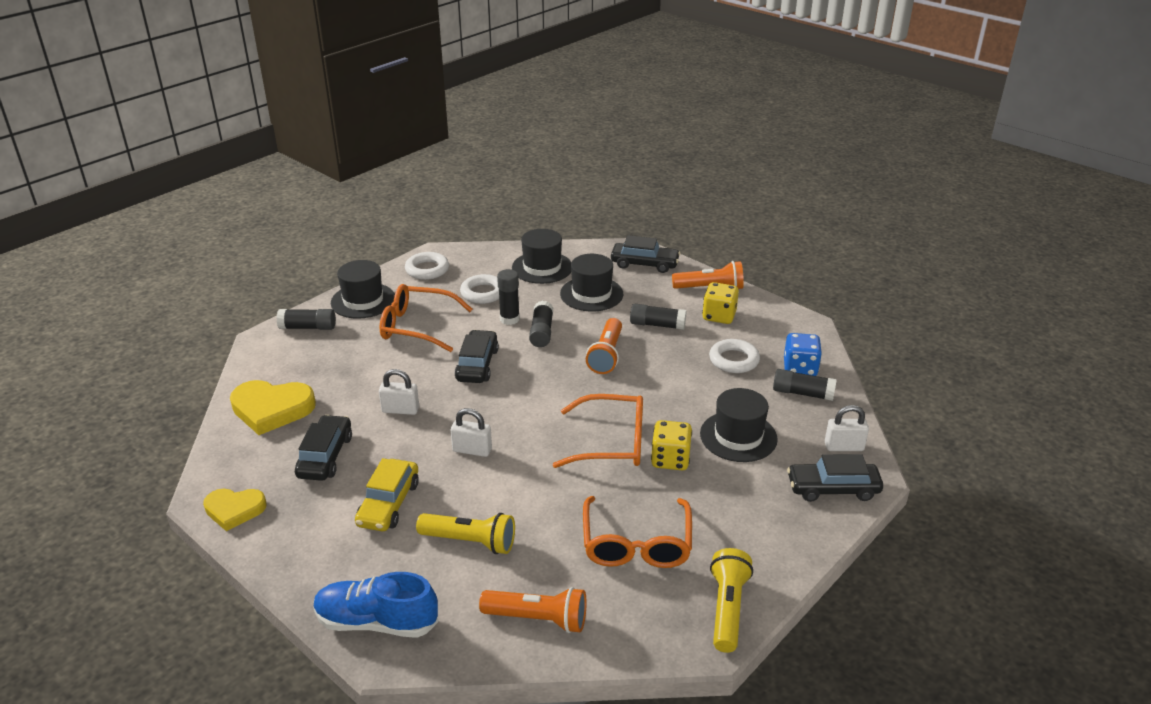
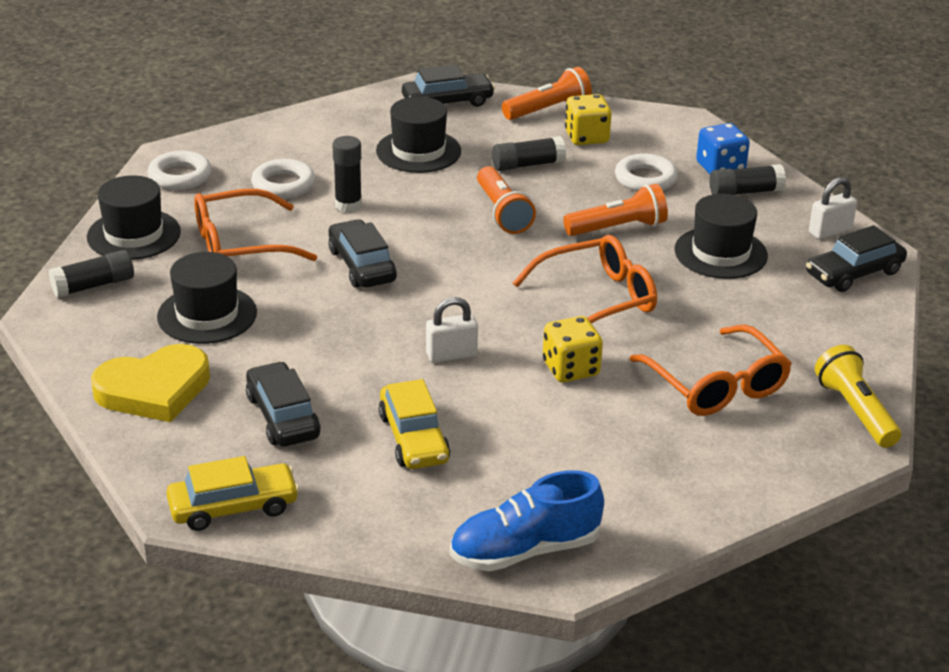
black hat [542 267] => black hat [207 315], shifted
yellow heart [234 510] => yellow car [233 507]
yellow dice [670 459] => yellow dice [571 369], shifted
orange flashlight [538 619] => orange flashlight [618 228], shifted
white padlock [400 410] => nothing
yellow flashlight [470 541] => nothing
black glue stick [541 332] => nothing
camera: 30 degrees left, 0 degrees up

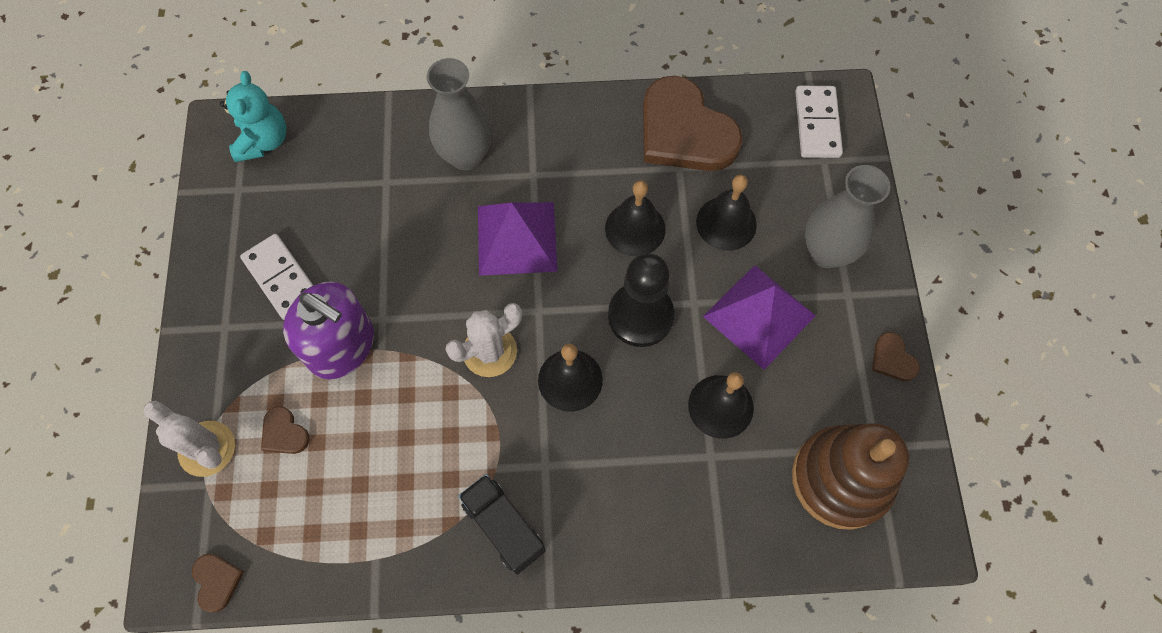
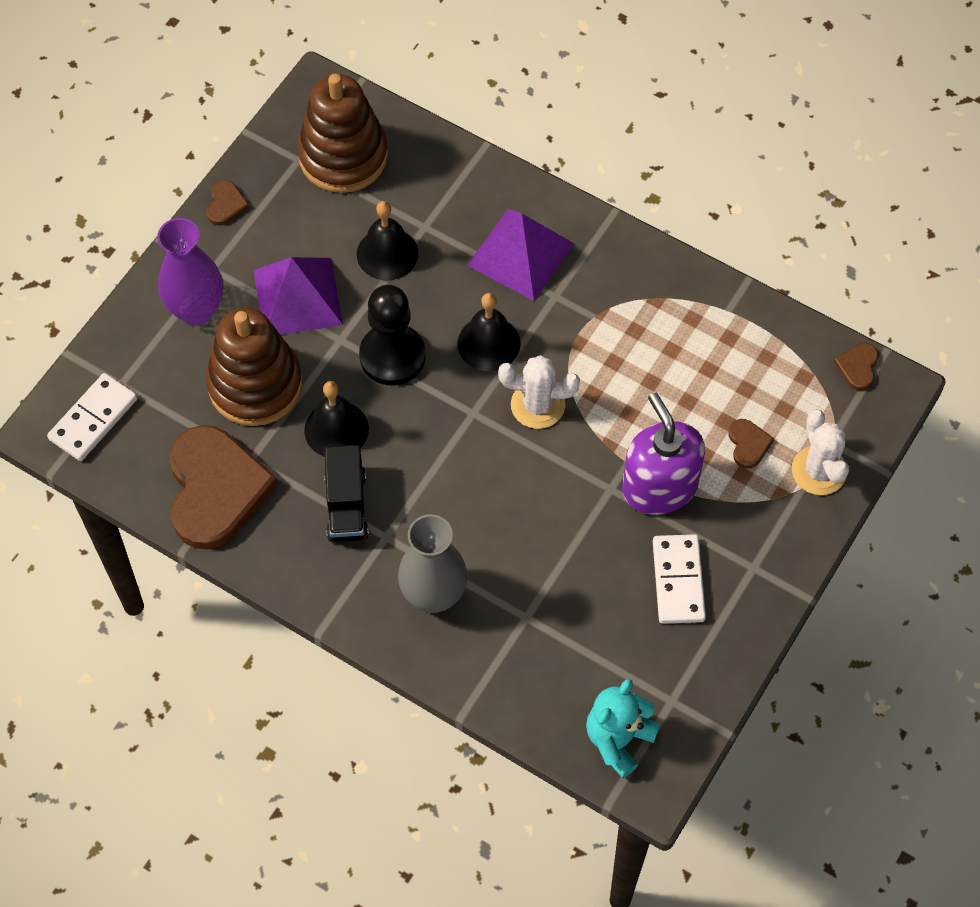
grey vase [826 252] => purple vase [196 310]
black bell [726 223] => brown stacking toy [255 385]
black truck [503 527] => black truck [346 505], shifted
purple pyramid [517 238] => purple pyramid [520 254], shifted
camera: 145 degrees left, 5 degrees down

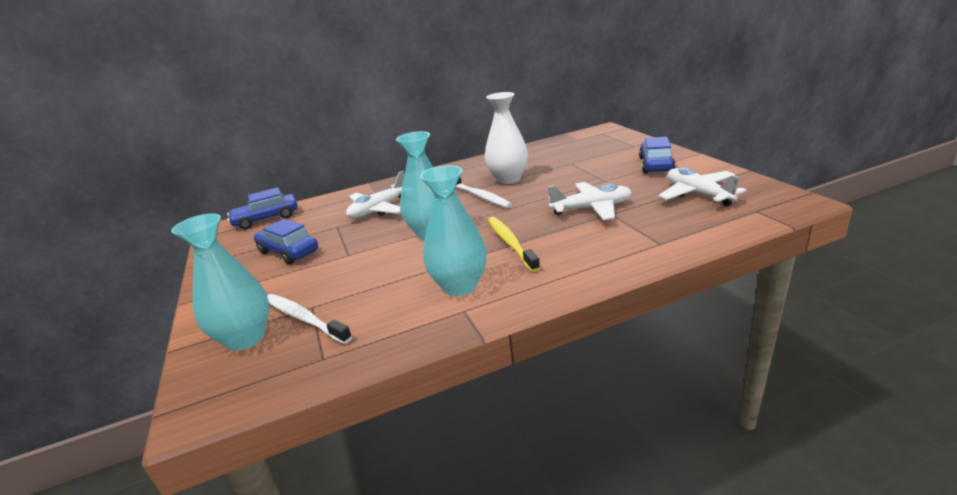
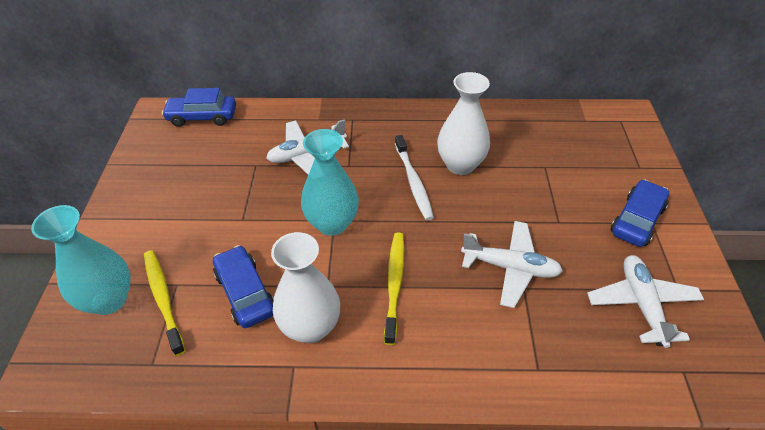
white toothbrush [304 318] => yellow toothbrush [163 298]
blue car [288 252] => blue car [245 293], shifted
turquoise vase [460 286] => white vase [310 327]
camera: 20 degrees right, 20 degrees up

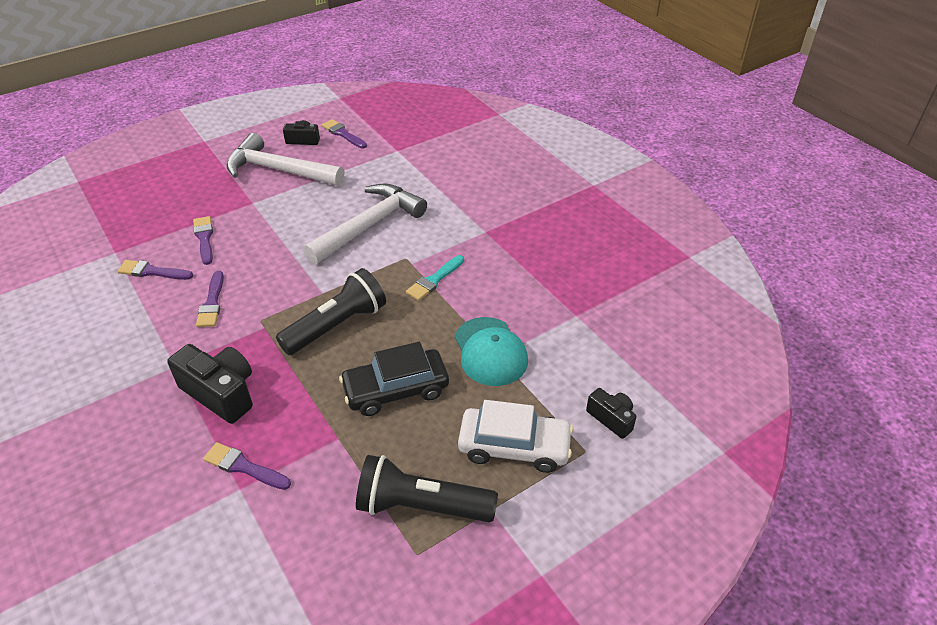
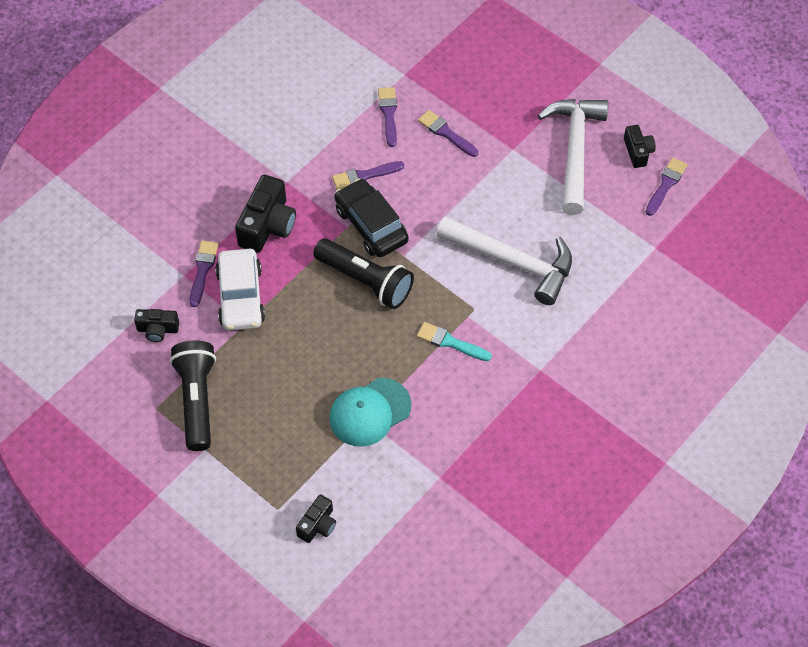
nothing => black camera [157 329]
white car [514 446] => white car [241 296], shifted
black car [396 390] => black car [371 225], shifted
purple brush [204 238] => purple brush [446 133], 105 degrees counterclockwise
camera: 75 degrees right, 15 degrees up

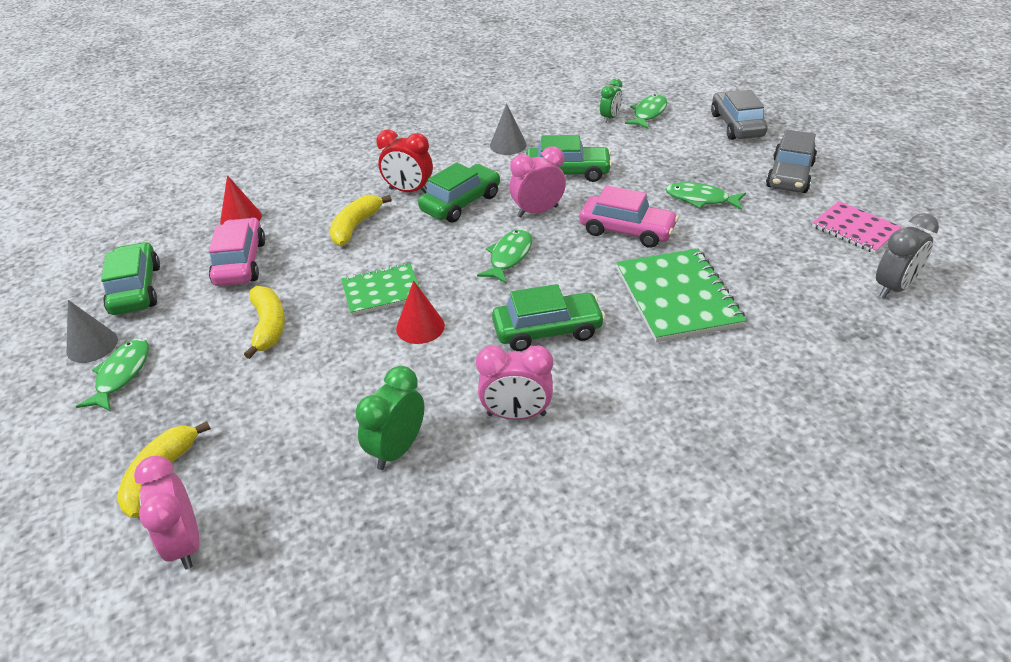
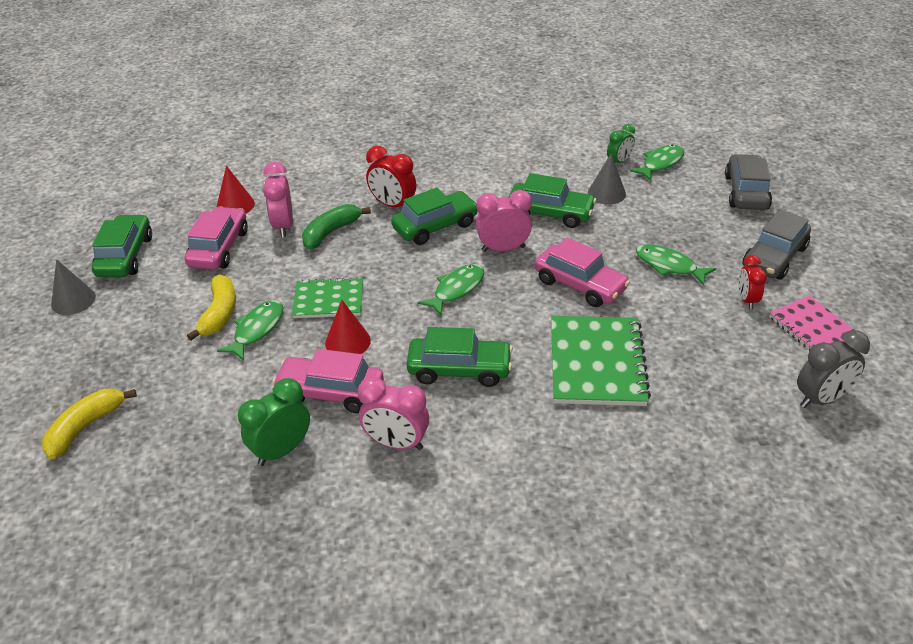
green fish [121 374] => green fish [257 330], shifted
pink clock [184 543] => pink clock [283 226], shifted
nothing => pink car [330 392]
yellow banana [356 226] => green banana [331 232]
grey cone [508 145] => grey cone [606 193], shifted
nothing => red clock [746 300]
camera: 15 degrees right, 0 degrees up

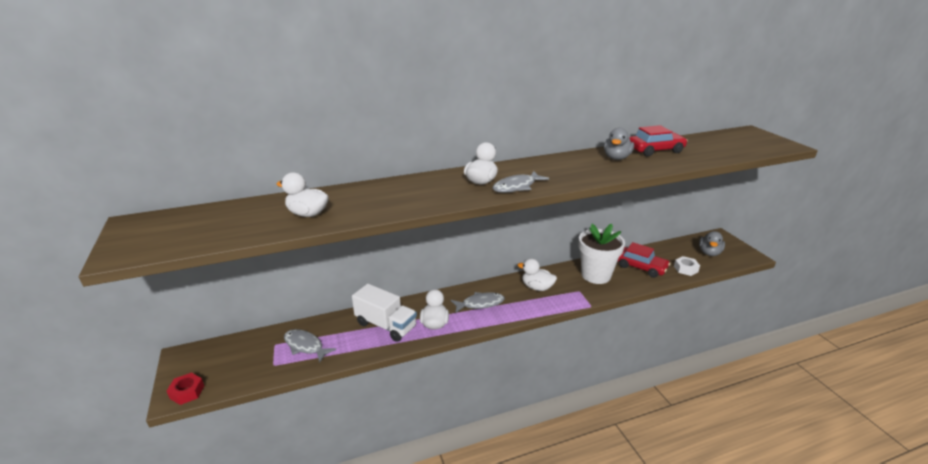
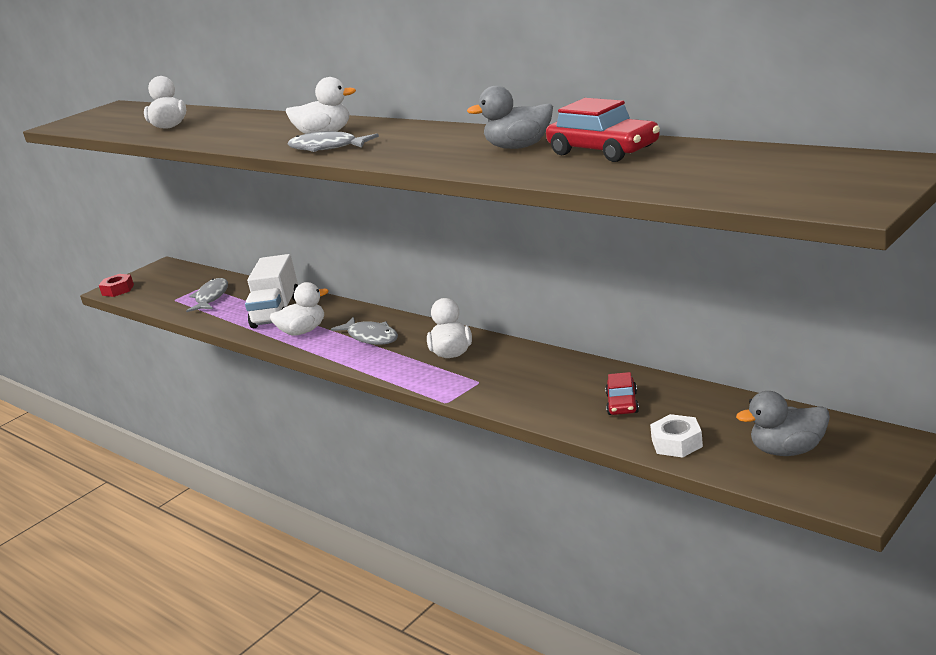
red car [641 267] => red car [622 403], x0.59
white flower pot [596 275] => nothing
camera: 65 degrees right, 5 degrees down

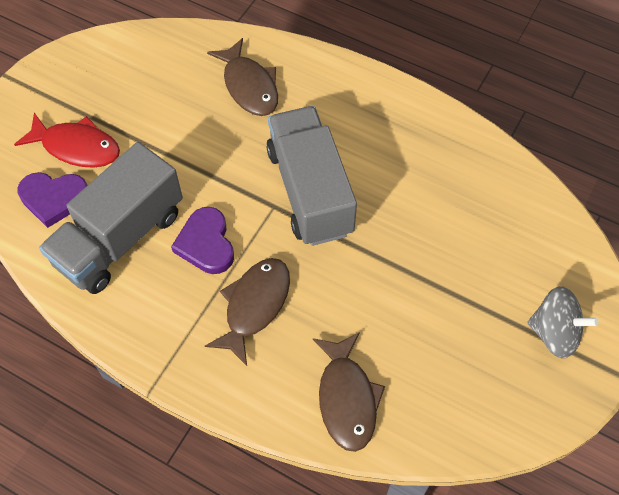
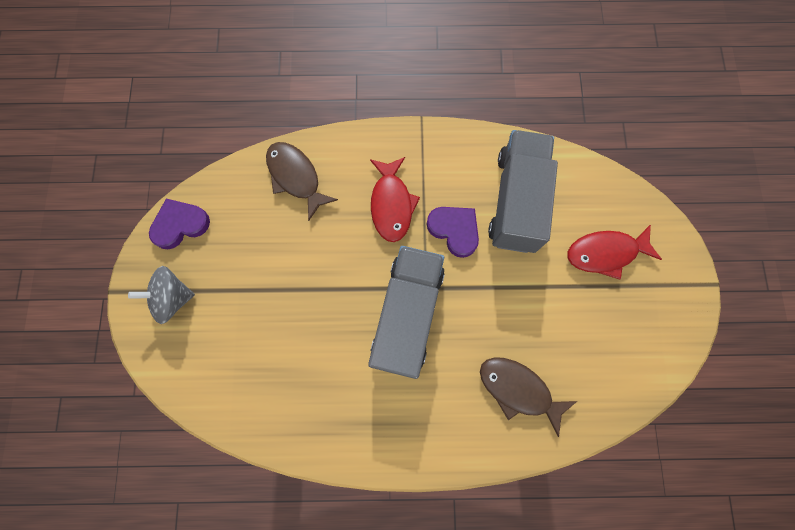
purple heart [54 199] => purple heart [180 225], shifted
grey truck [310 191] => grey truck [407 315], 120 degrees counterclockwise
brown fish [254 306] => red fish [391 204]
camera: 150 degrees right, 15 degrees up

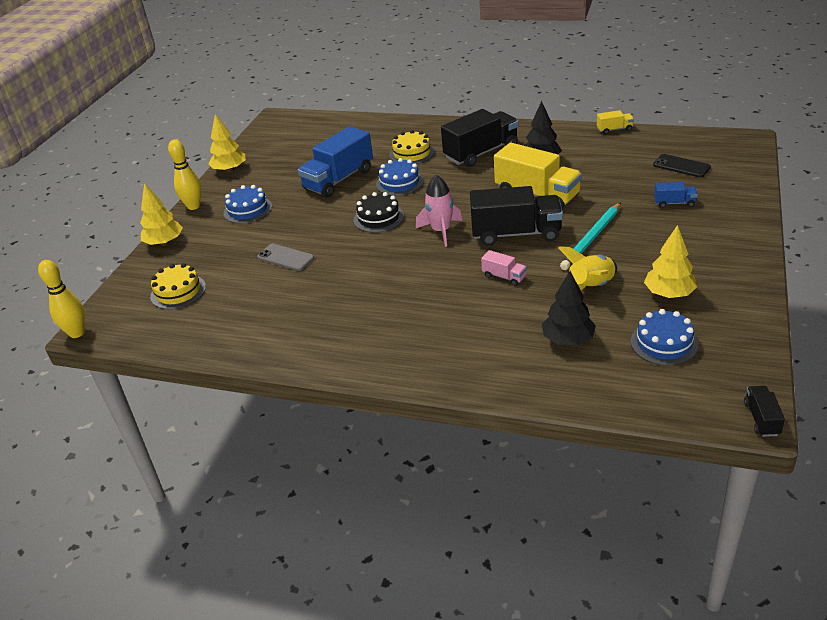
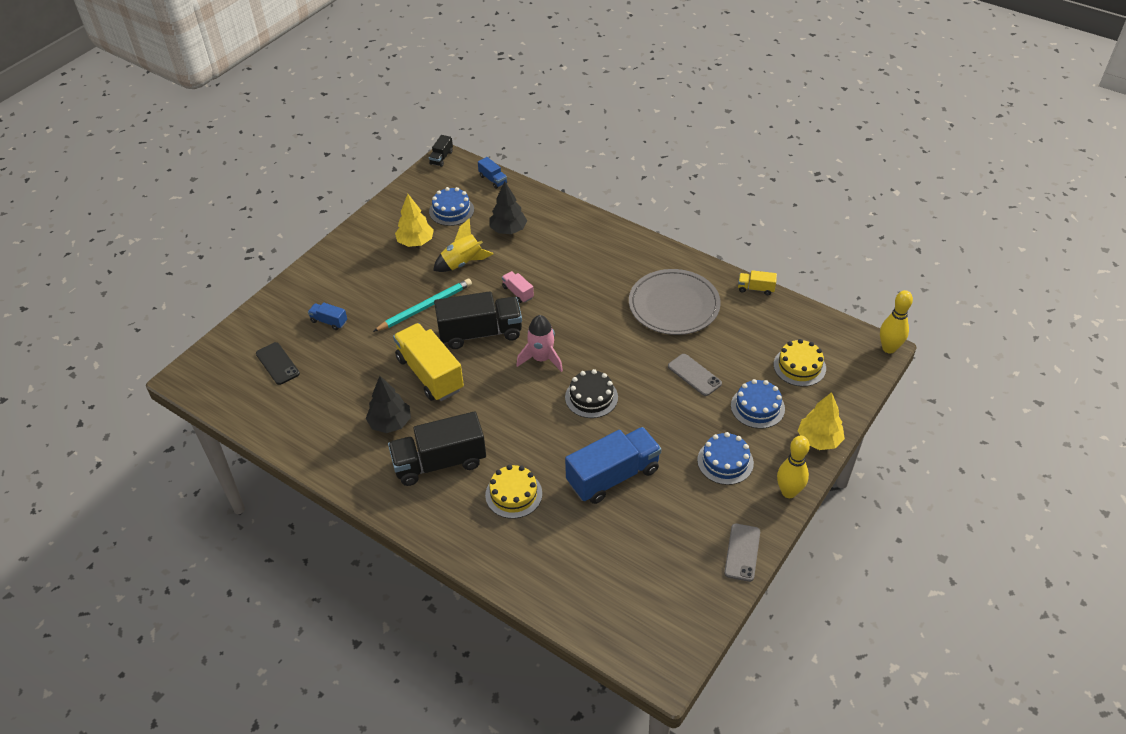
black truck [516 234] => black truck [480 333], 150 degrees clockwise
nothing => blue truck [493 179]
nothing => grey plate [674 305]
yellow tree [230 170] => grey phone [742 552]
blue cake [399 183] => blue cake [757 407], shifted
yellow truck [614 129] => yellow truck [756 289], shifted
camera: 165 degrees left, 10 degrees up

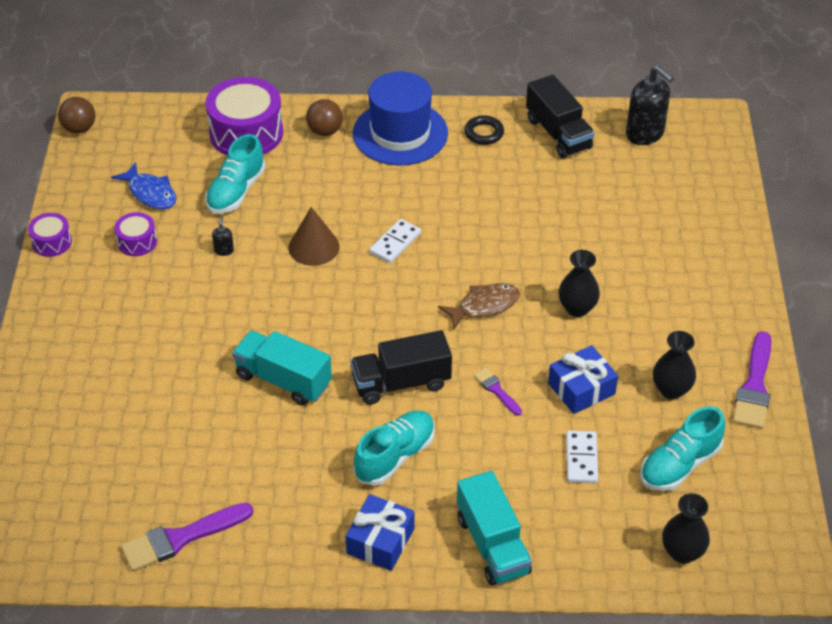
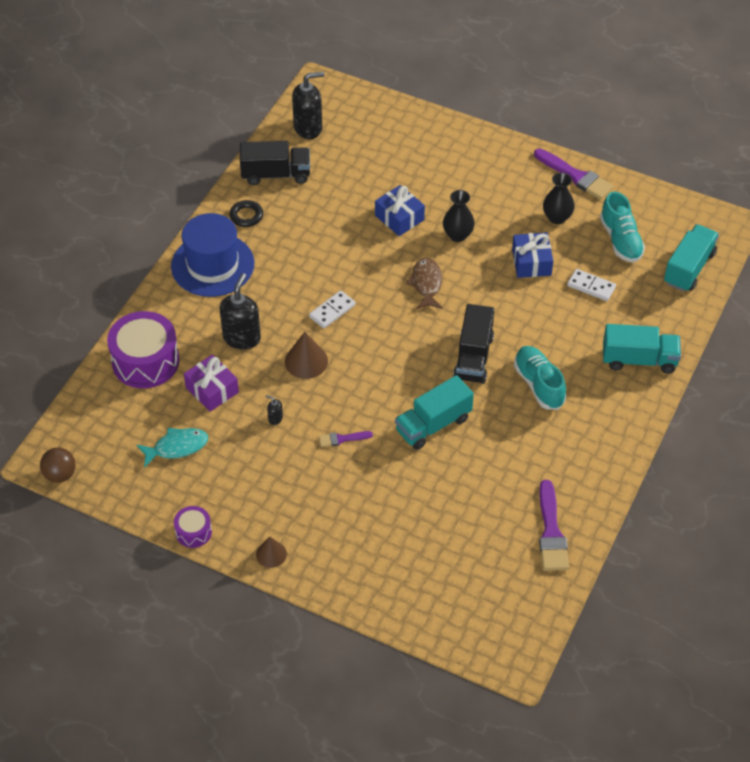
blue fish [150 193] => turquoise fish [177 447]
turquoise shoe [236 191] => purple gift [212 390]
nothing => black soap dispenser [242 338]
nothing => brown cone [271 554]
white domino [395 243] => white domino [332 311], 75 degrees clockwise
purple brush [496 390] => purple brush [342 439], shifted
blue gift [380 541] => blue gift [399 218], shifted
black vase [682 552] => turquoise truck [689 268]
purple drum [137 242] => nothing
brown ball [325 131] => nothing
camera: 65 degrees left, 5 degrees up

